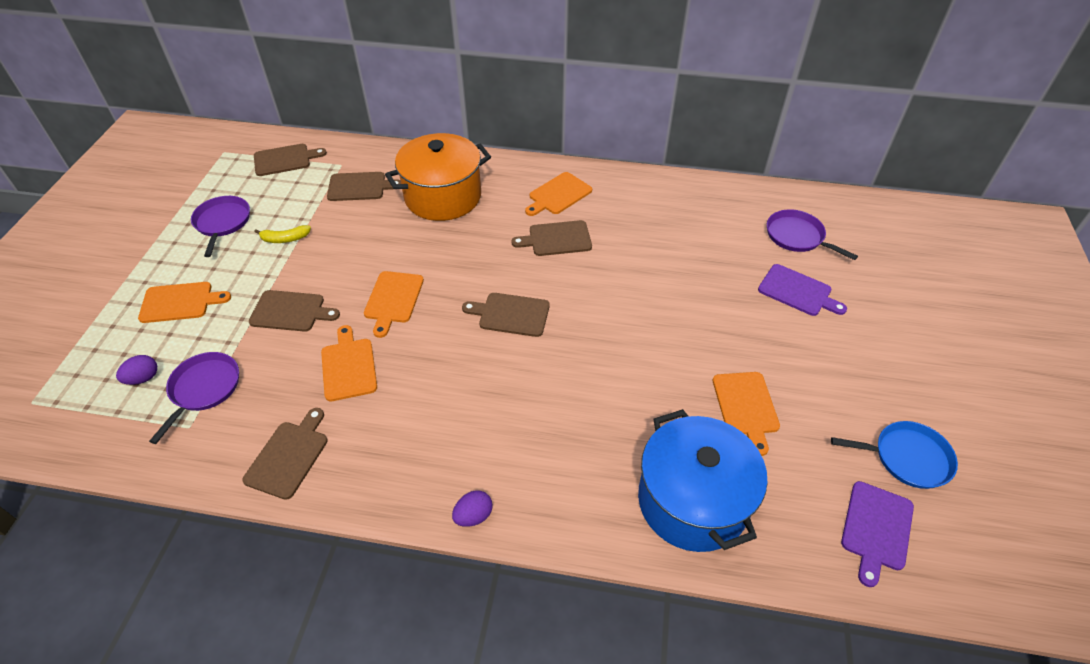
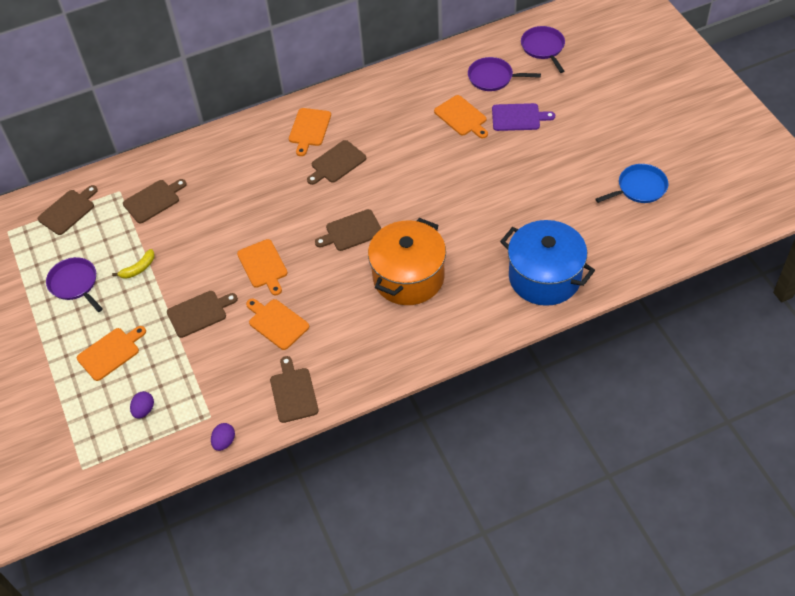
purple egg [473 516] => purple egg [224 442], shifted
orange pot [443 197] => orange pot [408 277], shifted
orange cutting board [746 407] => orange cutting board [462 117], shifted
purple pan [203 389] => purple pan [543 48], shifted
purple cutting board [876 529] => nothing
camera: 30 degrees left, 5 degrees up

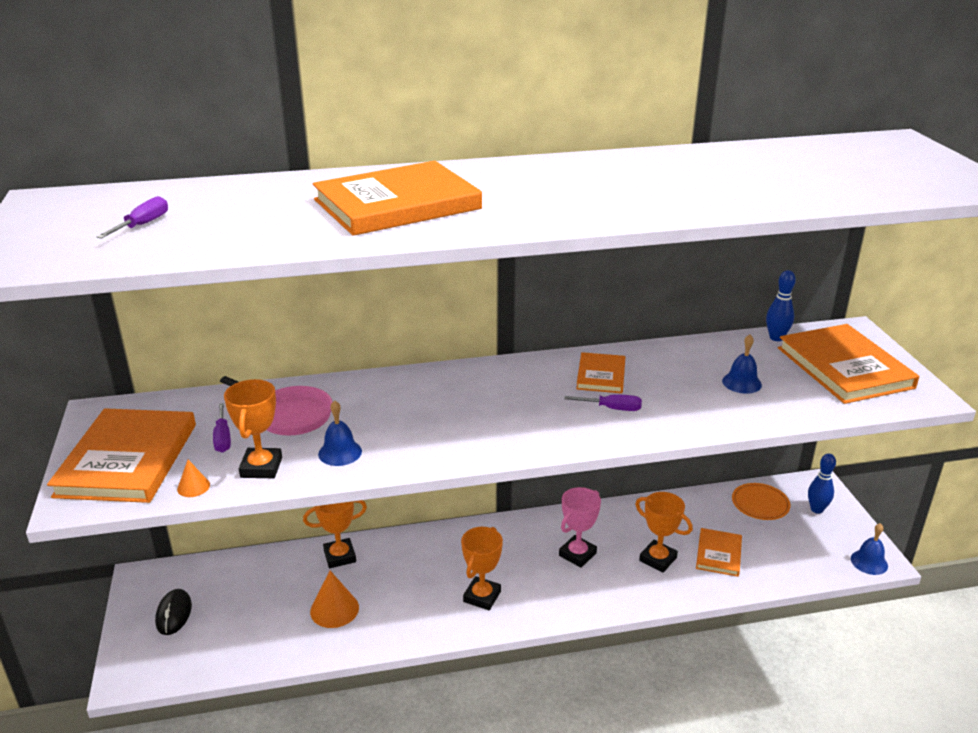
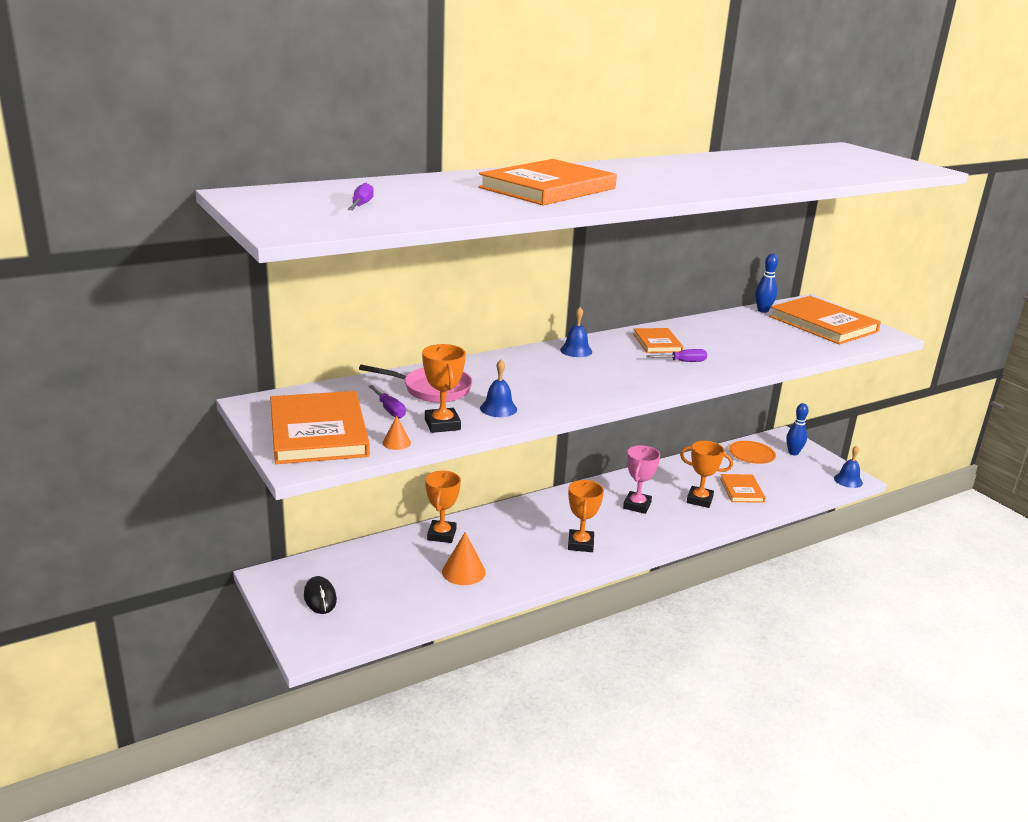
orange trophy [340 556] => orange trophy [442 535], 45 degrees counterclockwise
blue bell [741 383] => blue bell [576 350], shifted
camera: 20 degrees left, 5 degrees down

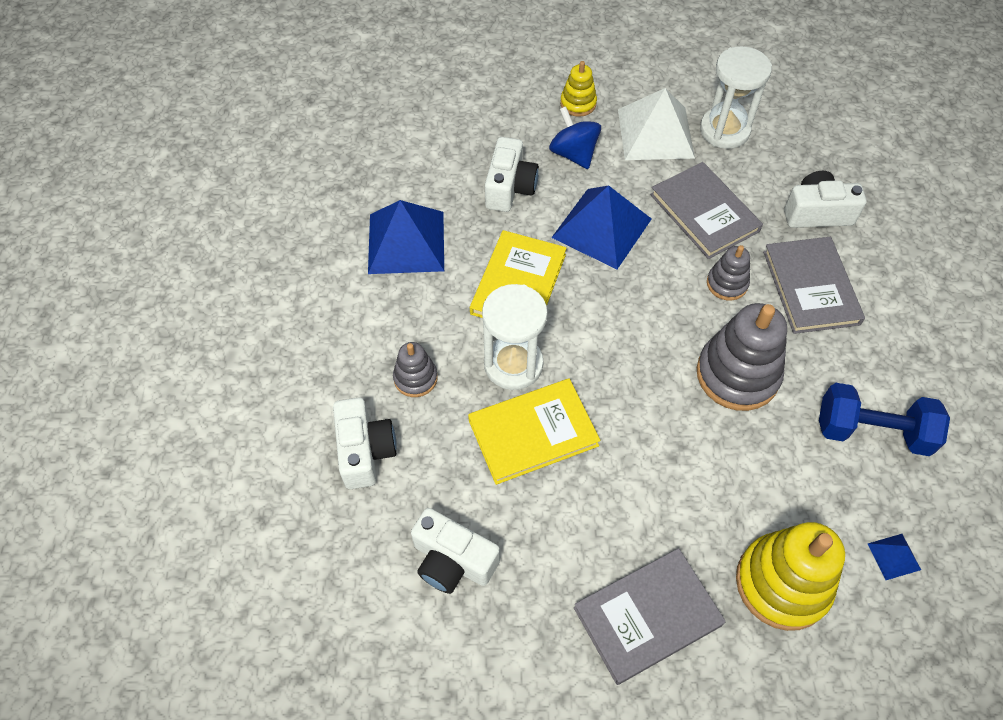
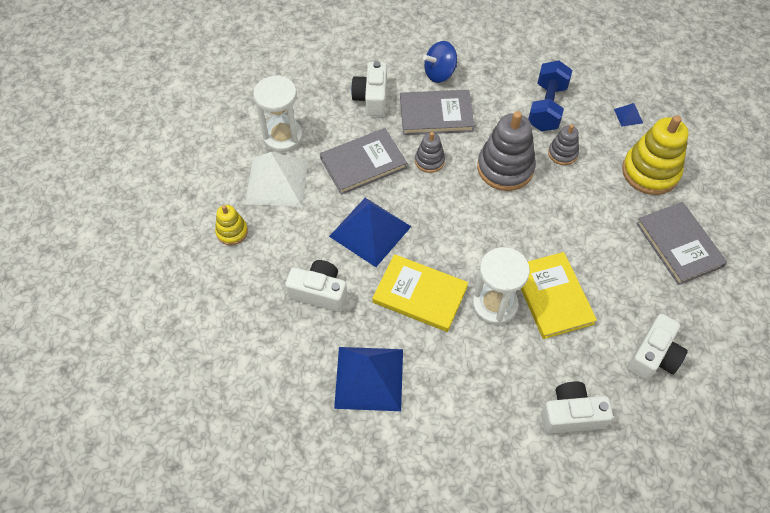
blue spinning top [573 154] => blue spinning top [439 73], shifted
grey stacking toy [415 378] => grey stacking toy [562 153], shifted
camera: 85 degrees left, 0 degrees up

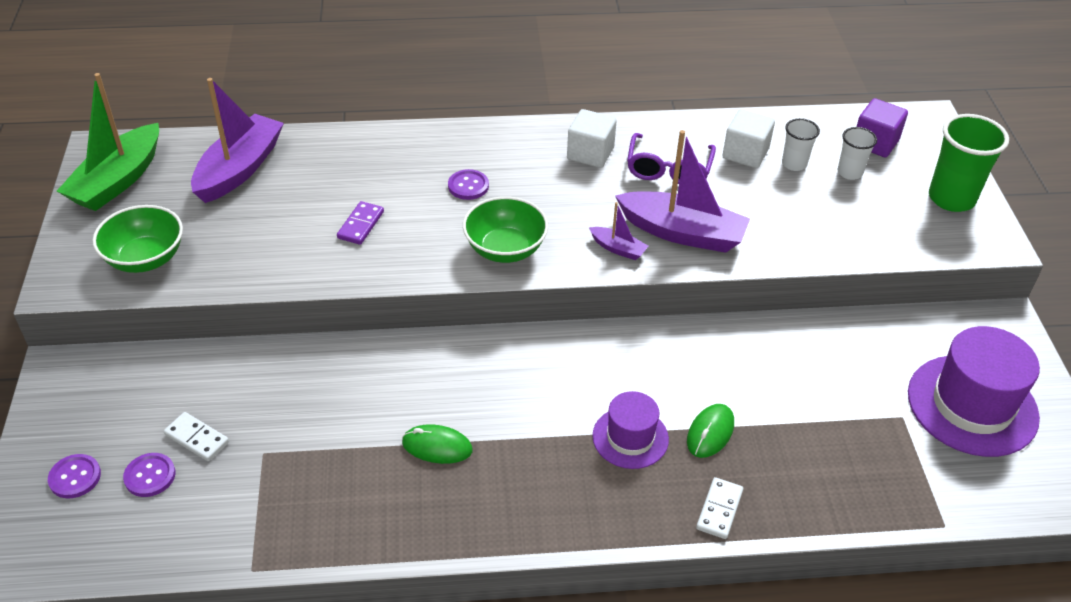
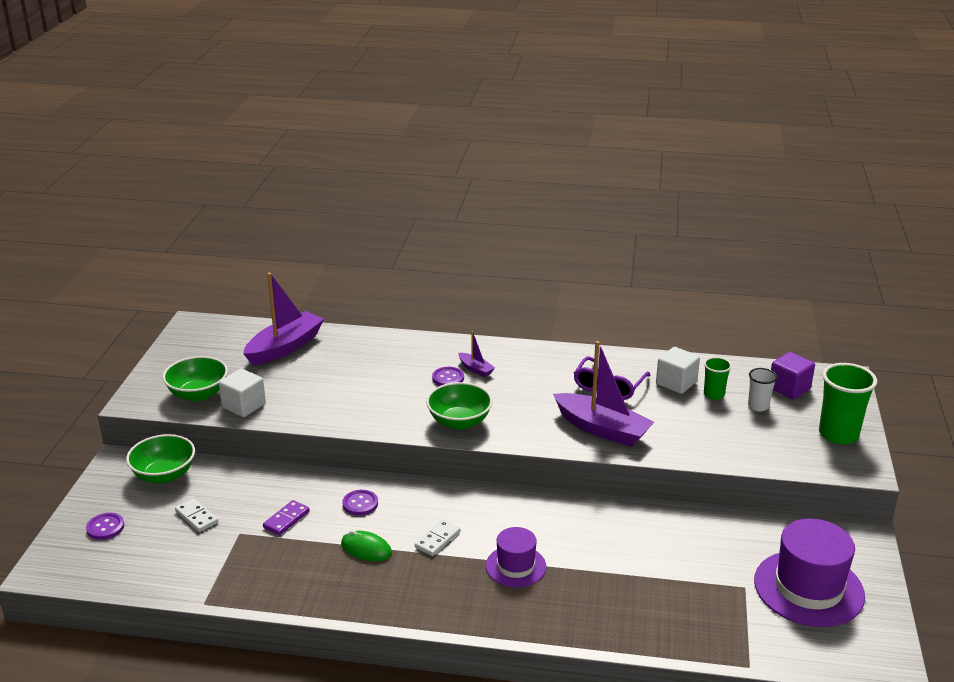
nothing => green bowl [164 475]
white cube [590 153] => white cube [244 406], shifted
purple domino [361 225] => purple domino [286 519], shifted
purple button [150 476] => purple button [360 504], shifted
white domino [719 510] => white domino [437 539], shifted
purple boat [618 248] => purple boat [475 369], shifted
white cup [794 164] => green cup [714 395]
green boat [118 180] => nothing
green mouse [710 433] => nothing
camera: 15 degrees right, 15 degrees down

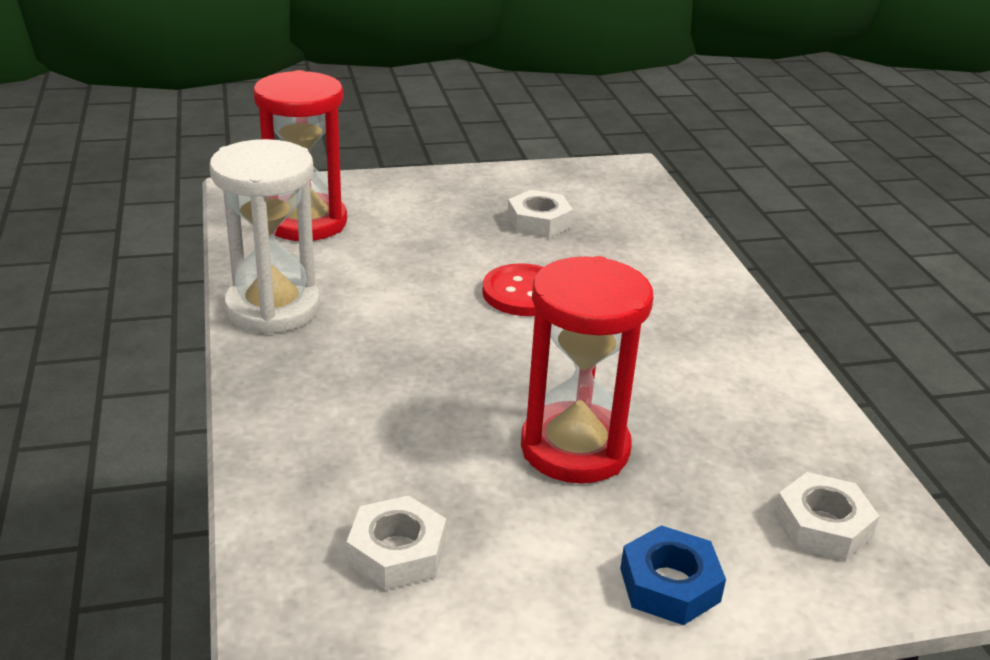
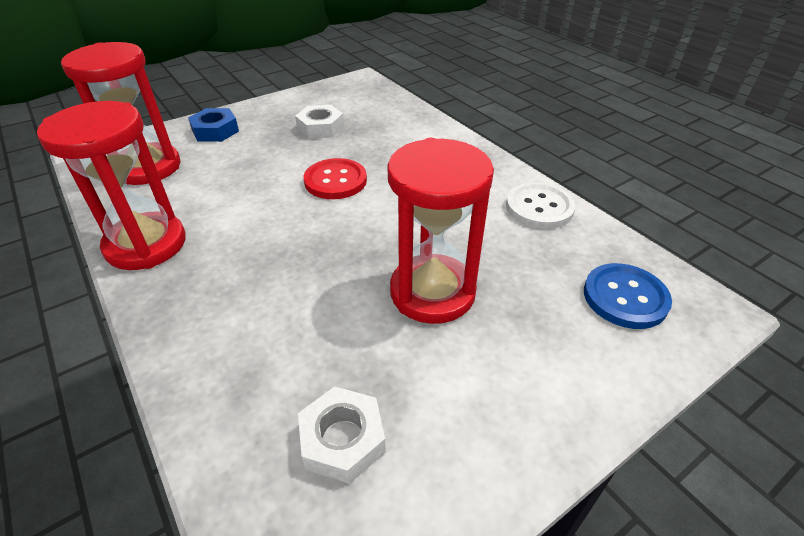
white hourglass [273 308] => red hourglass [146 244]
blue nut [670 585] => blue nut [215 131], shifted
nothing => white button [539 207]
white nut [822 525] => blue button [625 297]
camera: 20 degrees left, 10 degrees up

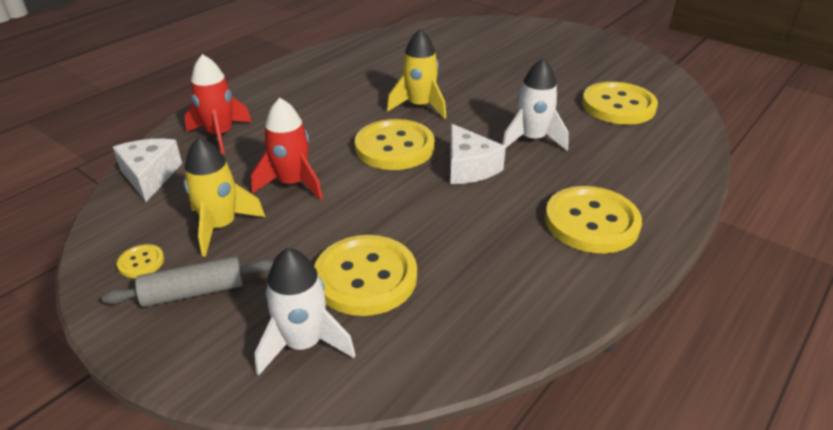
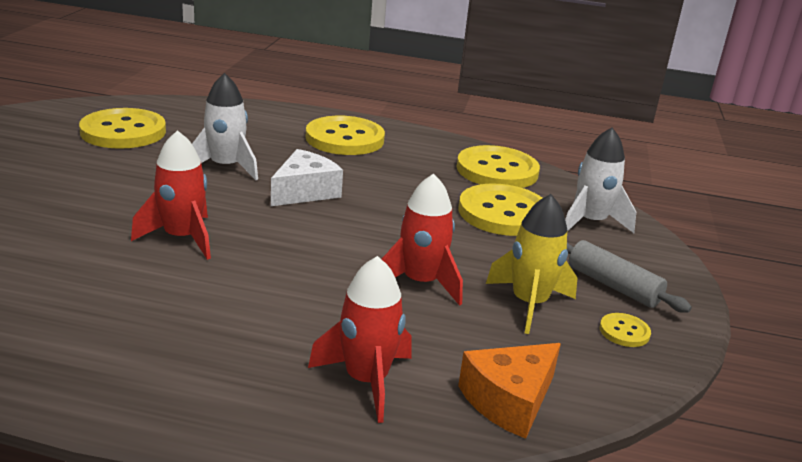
yellow rocket [419 106] => red rocket [182 238]
yellow button [394 147] => yellow button [497 170], shifted
white cheese [150 176] => orange cheese [509 401]
camera: 120 degrees left, 10 degrees down

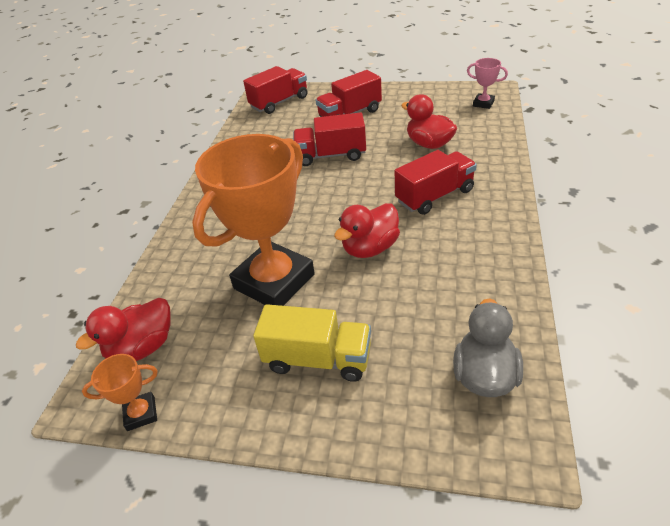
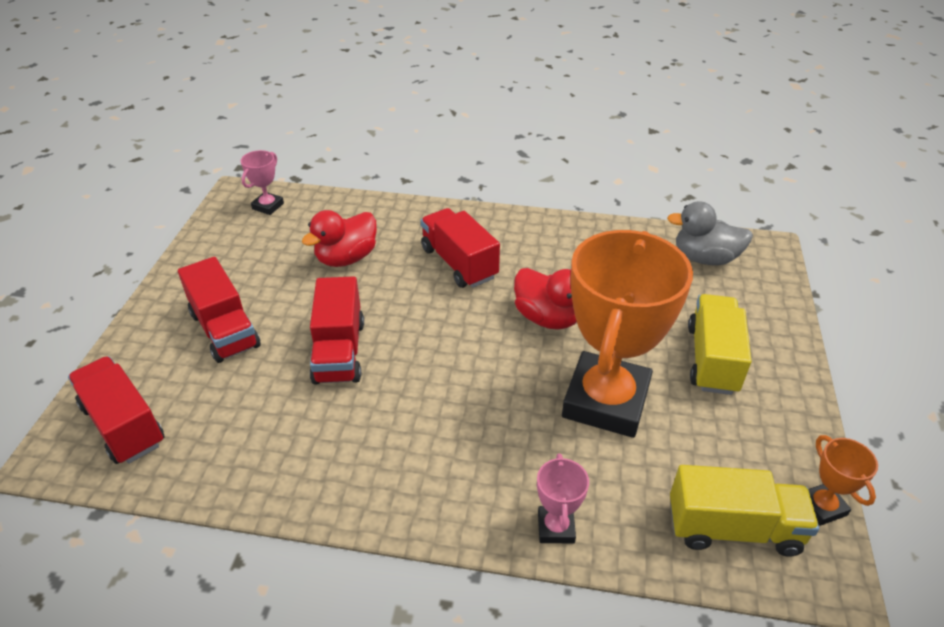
nothing => pink trophy [556 527]
orange trophy [274 281] => orange trophy [605 401], 75 degrees clockwise
red duck [142 347] => yellow truck [733 528]
camera: 95 degrees left, 0 degrees up

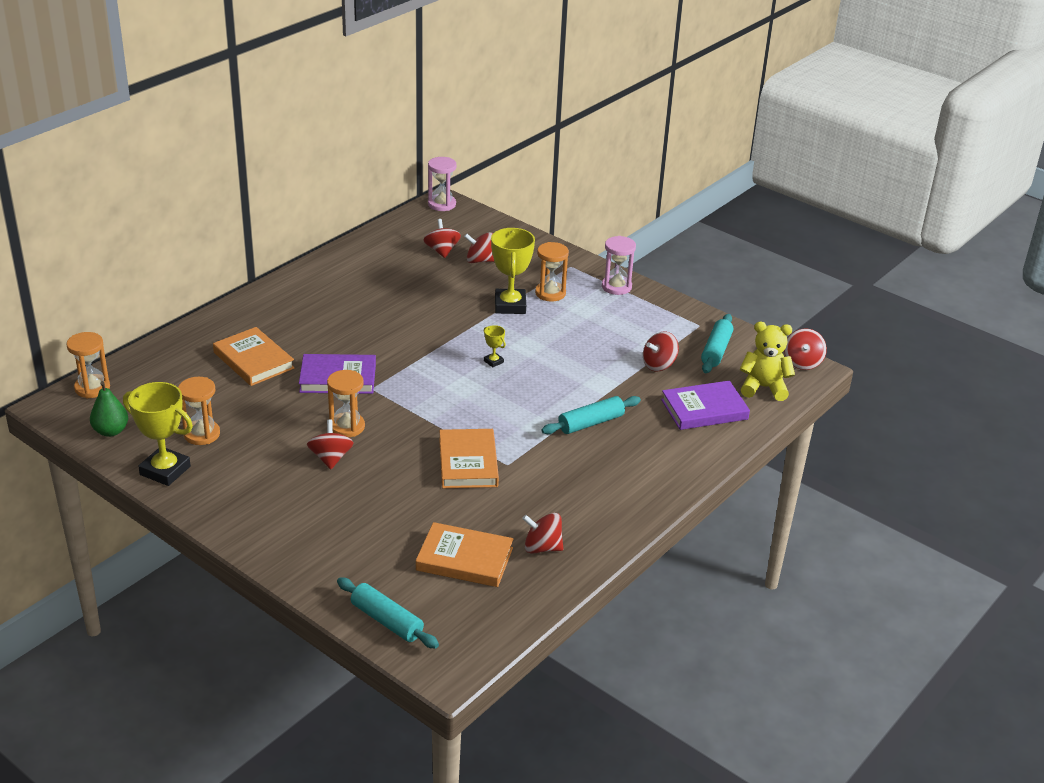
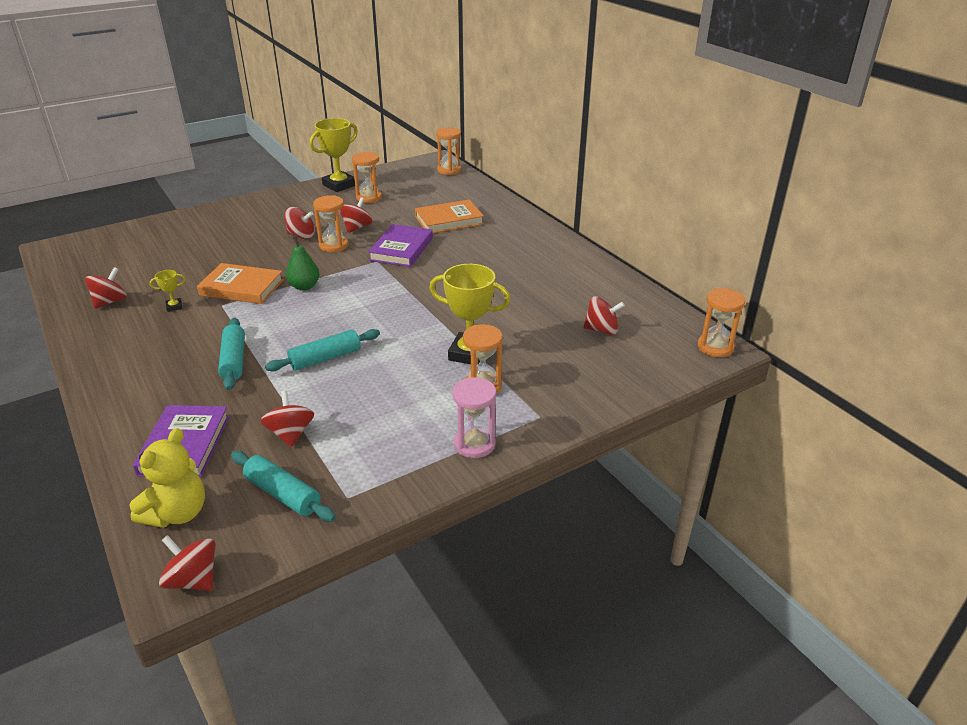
yellow trophy [493 361] => yellow trophy [174 307], shifted
turquoise rolling pin [387 621] => turquoise rolling pin [325 358], shifted
green pear [111 431] => green pear [304 286], shifted
red spinning top [480 260] => red spinning top [357 228], shifted
pink hourglass [442 204] => orange hourglass [715 347]
orange book [464 559] => nothing
camera: 110 degrees right, 0 degrees up

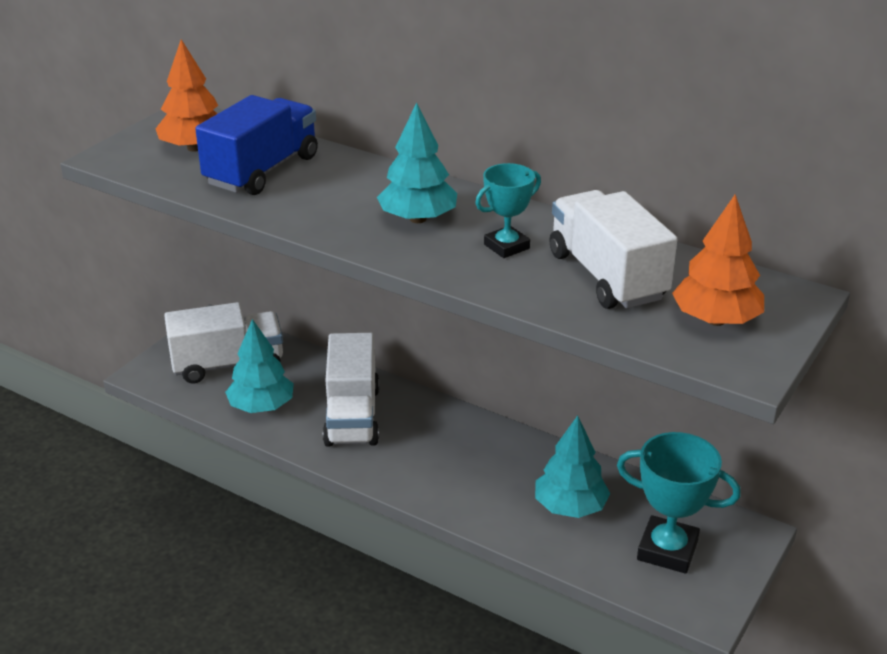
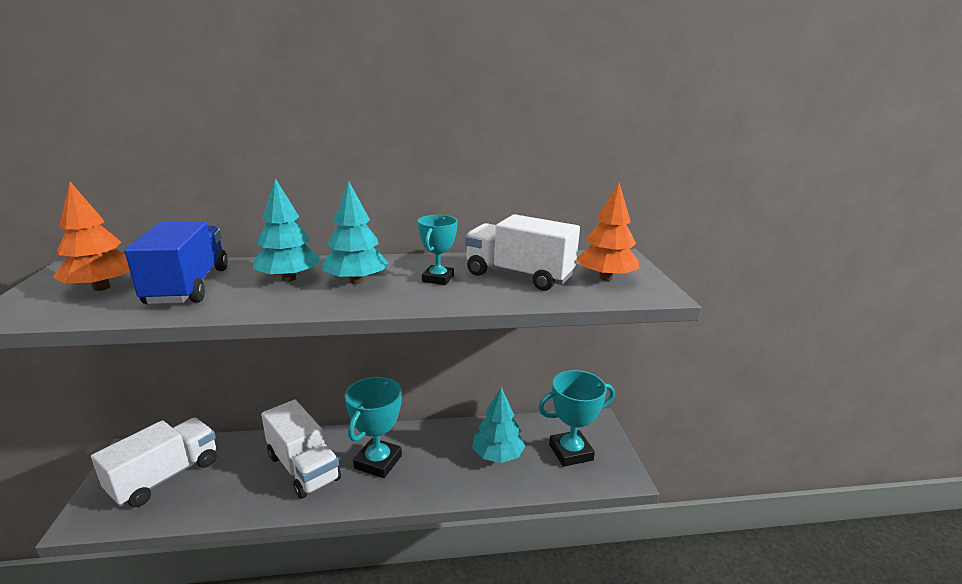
turquoise tree [261 407] => turquoise tree [289 278], shifted
nothing => turquoise trophy [378 462]
camera: 40 degrees left, 10 degrees down

